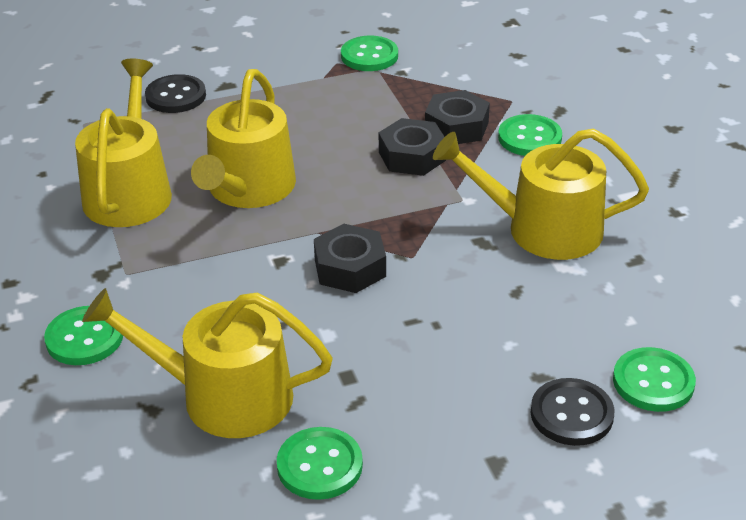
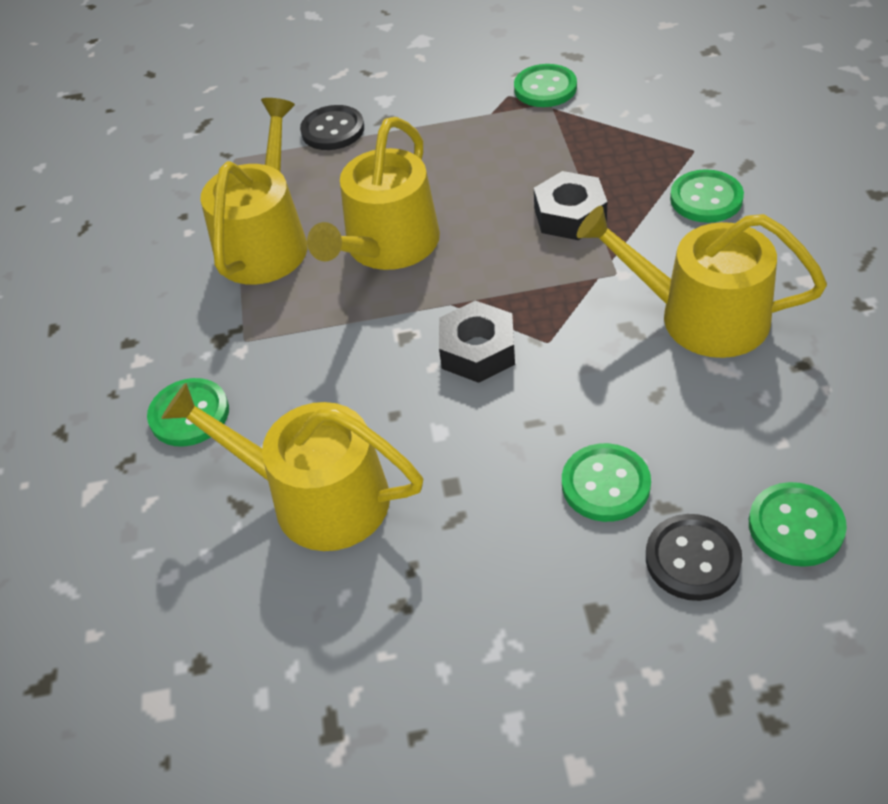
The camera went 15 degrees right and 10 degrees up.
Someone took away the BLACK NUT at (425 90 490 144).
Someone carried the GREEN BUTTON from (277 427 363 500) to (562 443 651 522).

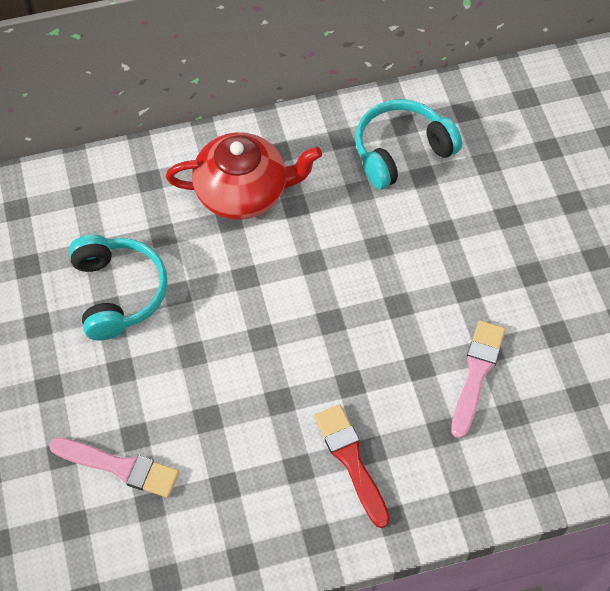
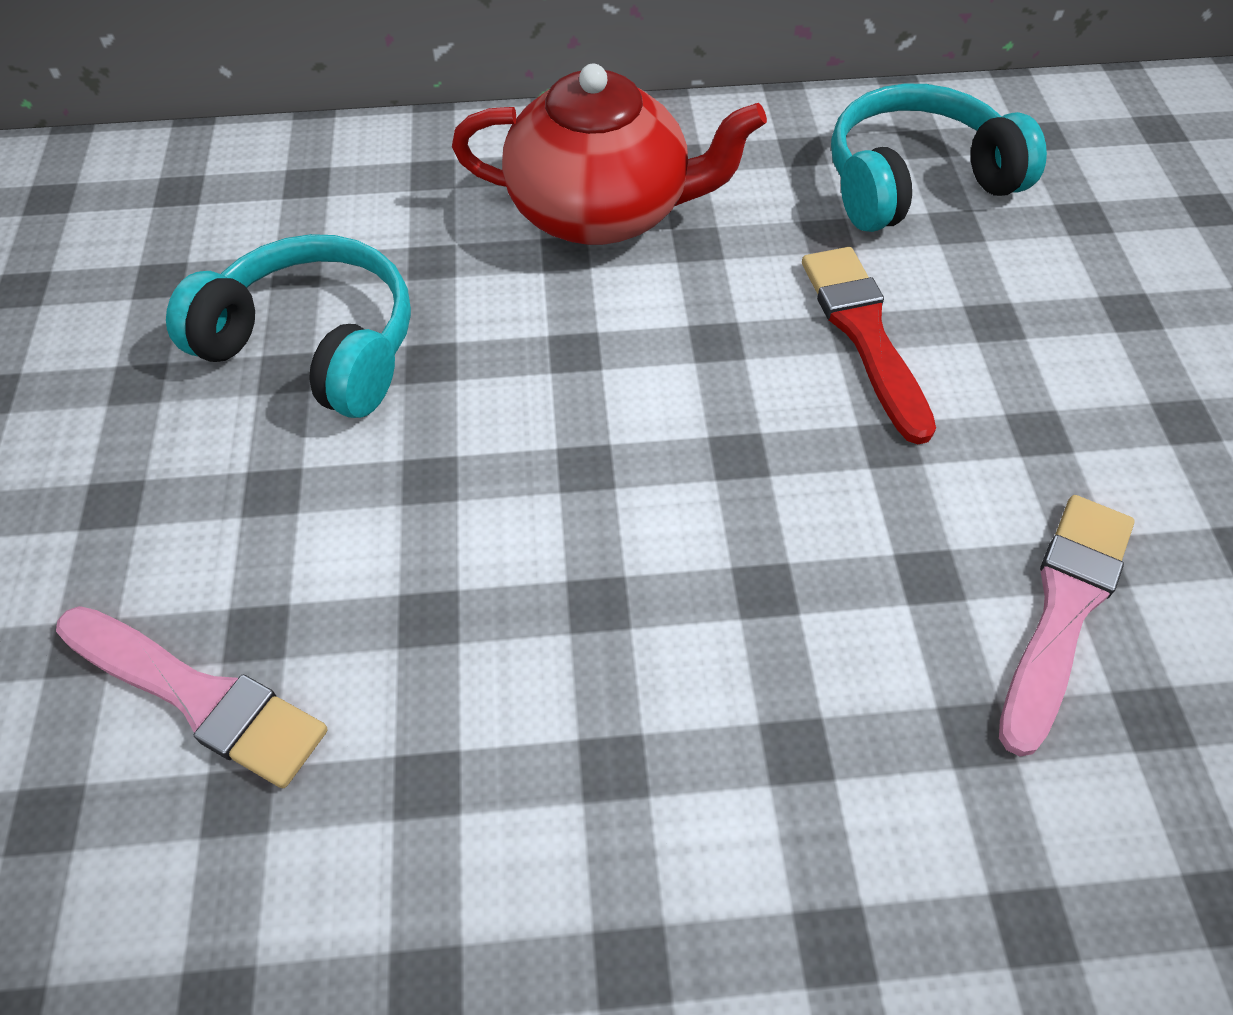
The camera went 10 degrees right and 5 degrees down.
Someone carried the RED BRUSH from (314 404 390 528) to (802 247 936 444).
Someone rotated the TURQUOISE HEADPHONES at (69 234 168 340) by 60 degrees counterclockwise.

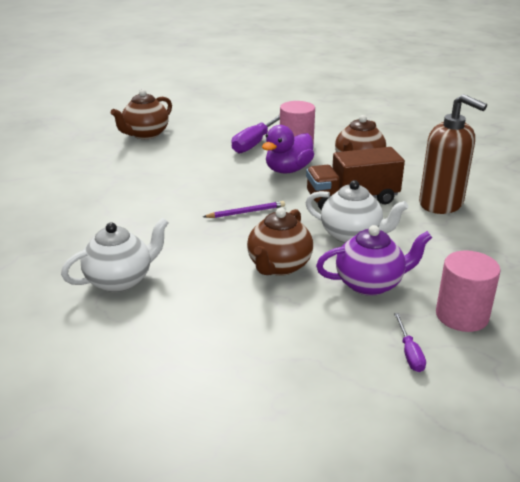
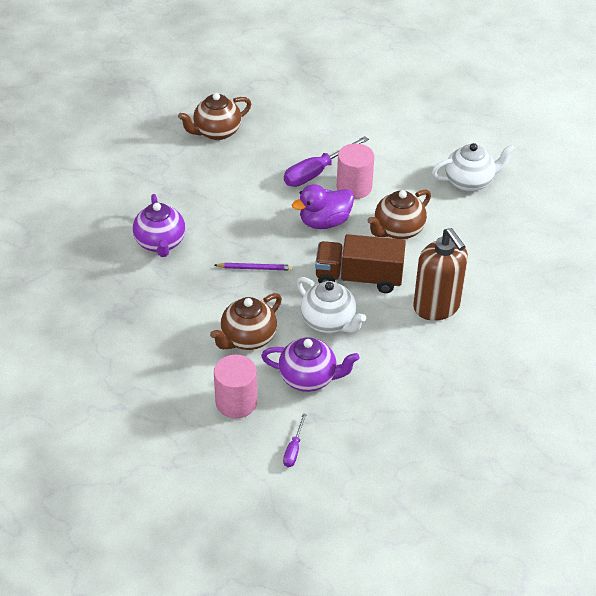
The camera went 20 degrees right and 15 degrees up.
Someone put down the PURPLE TEAPOT at (133 194 185 257).
Someone carried the WHITE TEAPOT from (61 218 169 292) to (432 143 515 192).
Someone carried the PINK CYLINDER from (436 250 501 332) to (214 355 257 418).

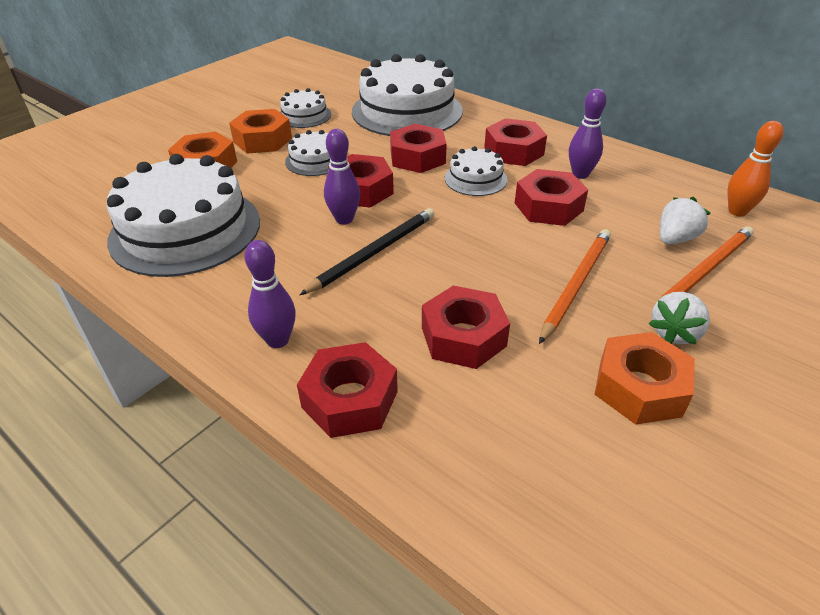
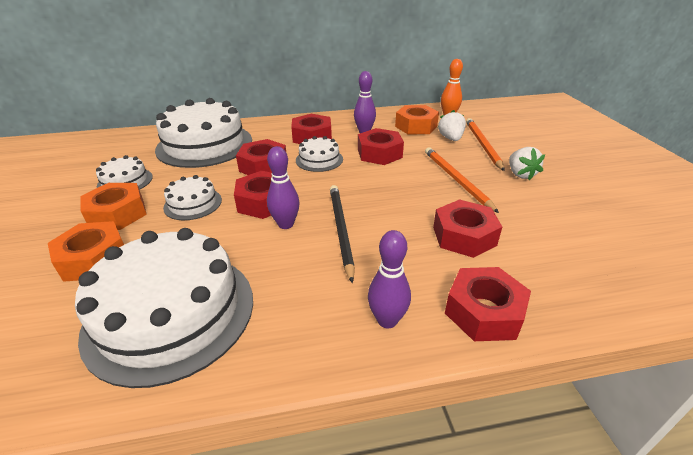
The camera went 50 degrees left and 5 degrees down.
Someone carried the ORANGE NUT from (594 332 695 425) to (395 105 439 134).

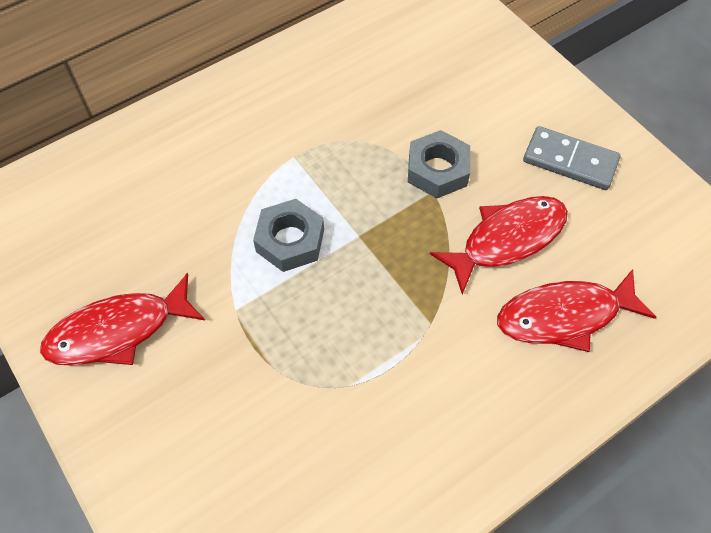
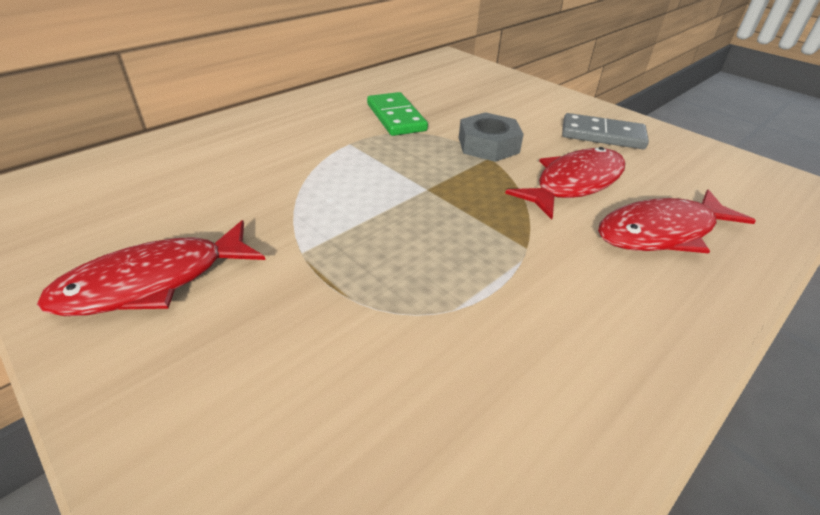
The camera went 10 degrees left and 20 degrees down.
Someone took away the GREY NUT at (253 199 324 272).
Someone put down the GREEN DOMINO at (367 92 428 136).

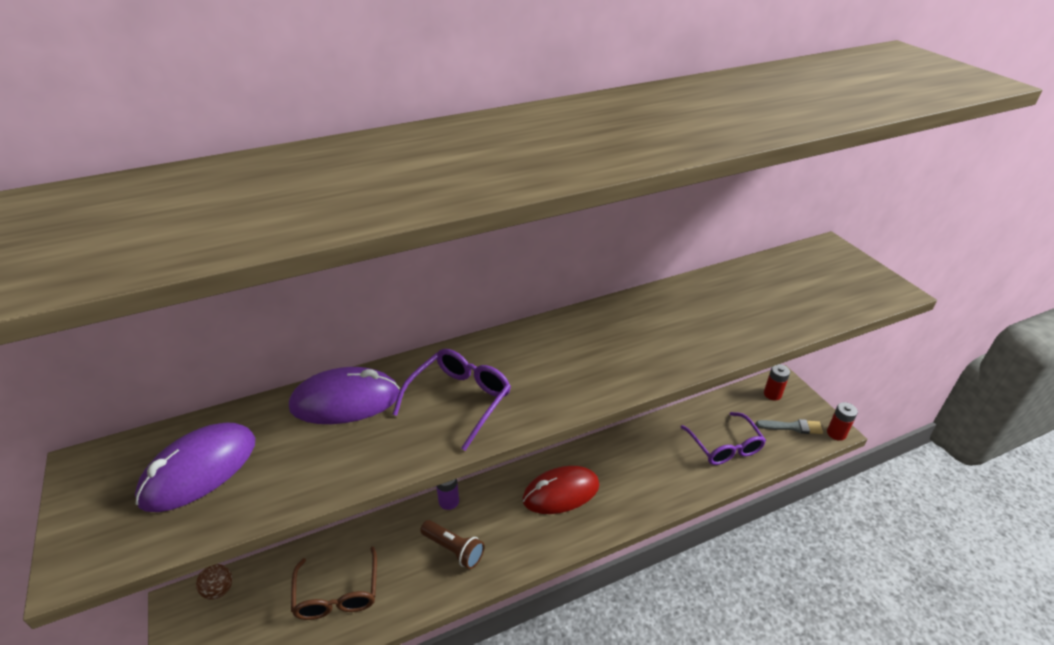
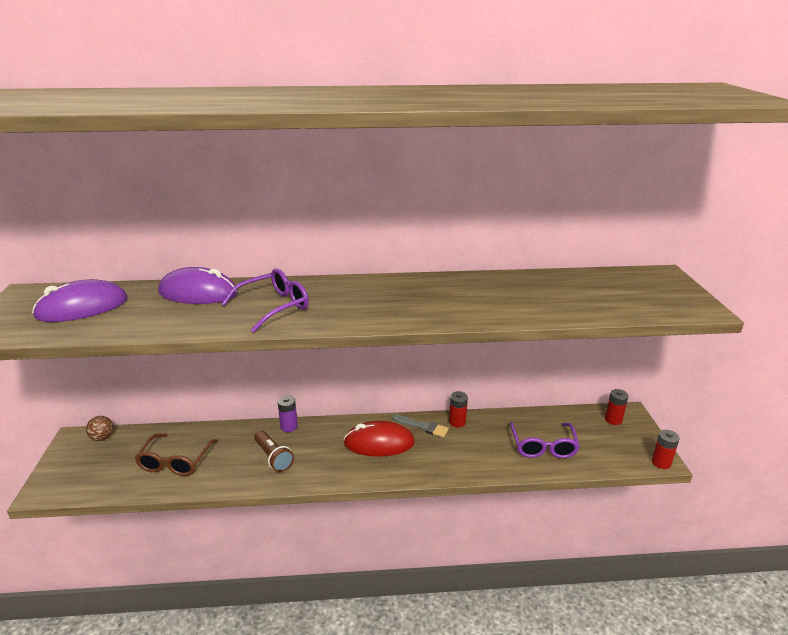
The camera went 20 degrees right and 10 degrees down.
Someone put down the RED BATTERY at (449 391 468 428).
Someone carried the GREY BRUSH from (756 419 823 434) to (392 415 449 437).

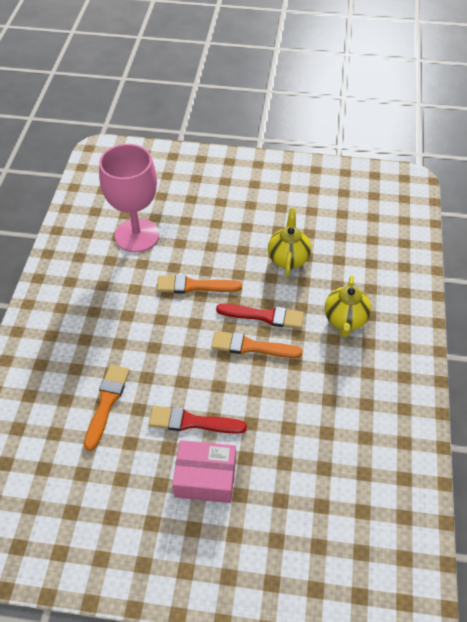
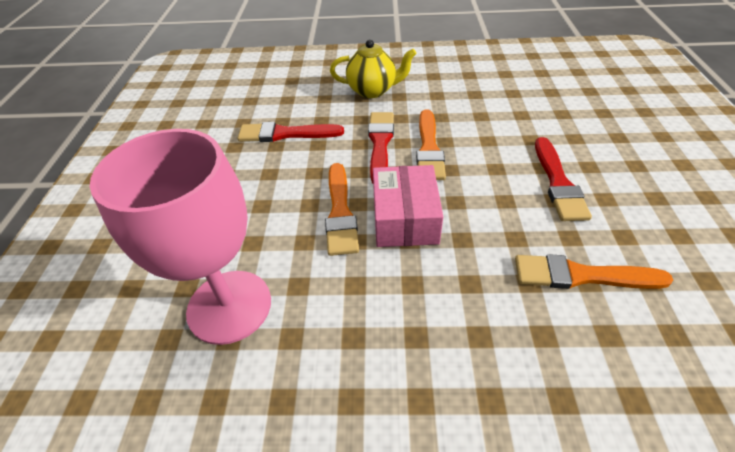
The camera went 95 degrees left and 5 degrees down.
Someone carried the PINK BOX from (172 440 236 503) to (373 165 443 247).
Someone swapped the YELLOW TEAPOT at (268 208 311 276) for the RED BRUSH at (238 122 344 142).

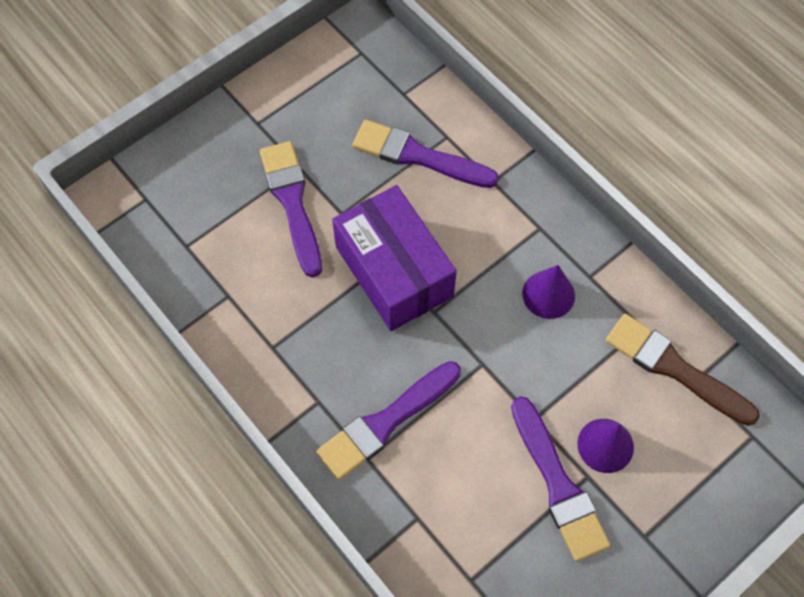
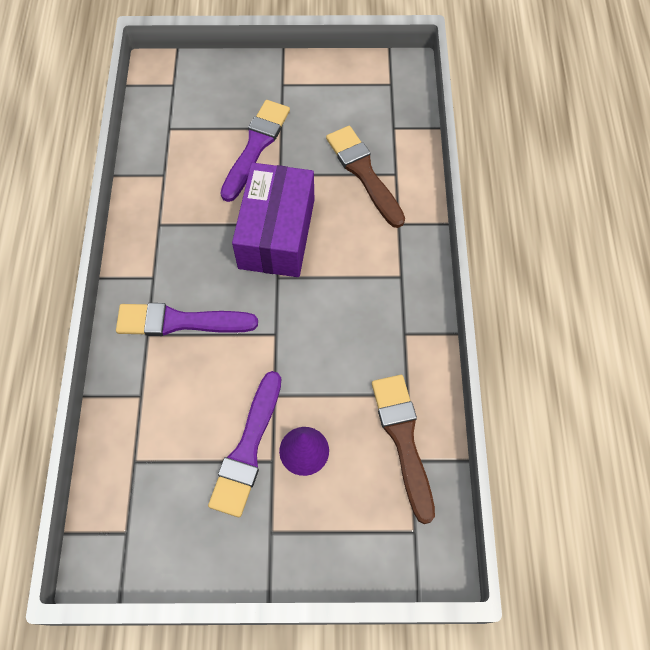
The camera went 40 degrees right and 0 degrees up.
Someone took away the PURPLE CONE at (522 265 575 319).
Someone repainted the PURPLE BRUSH at (352 120 499 188), which became the BROWN BRUSH at (326 126 405 228).

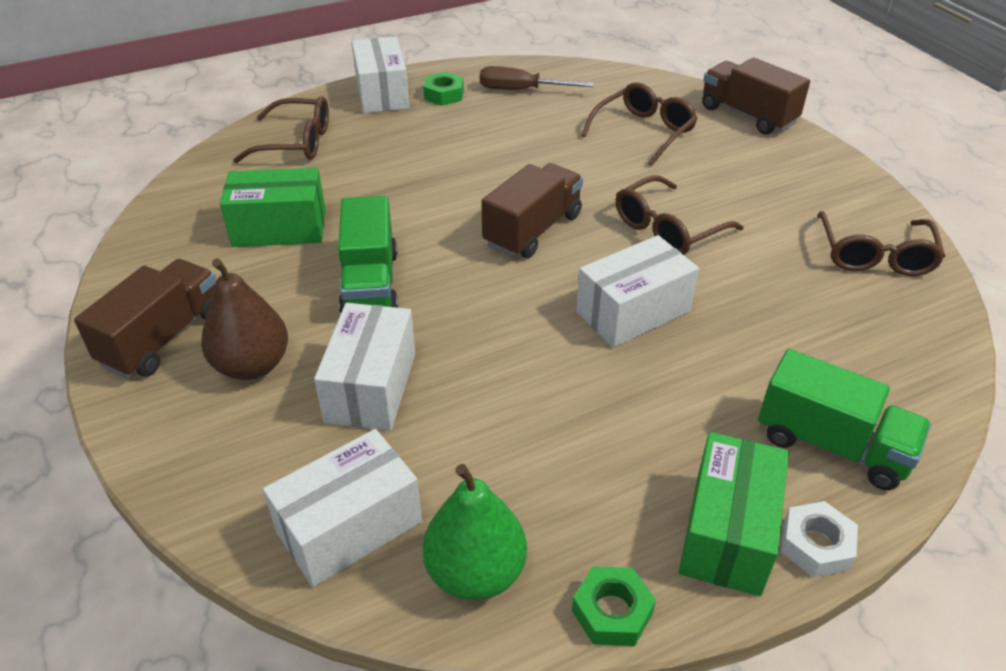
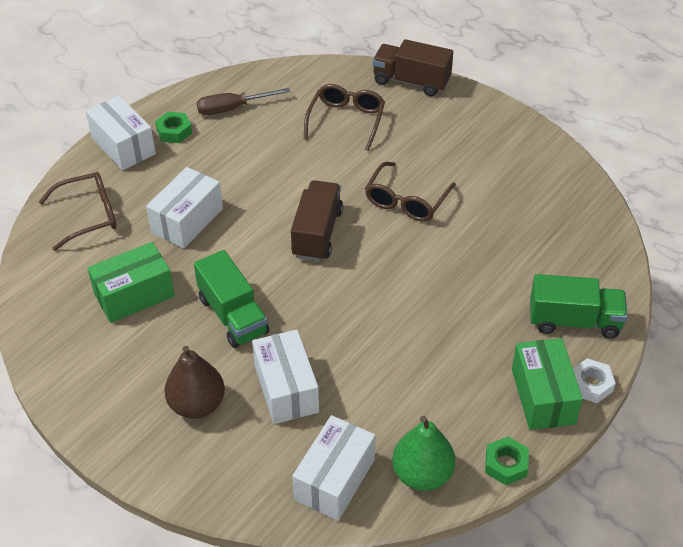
The camera went 25 degrees left and 5 degrees up.
Someone took away the BROWN TRUCK at (74 259 217 378).
Someone took away the BROWN GLASSES at (817 211 945 276).
Someone carried the WHITE BOX from (576 235 699 348) to (146 167 223 249).

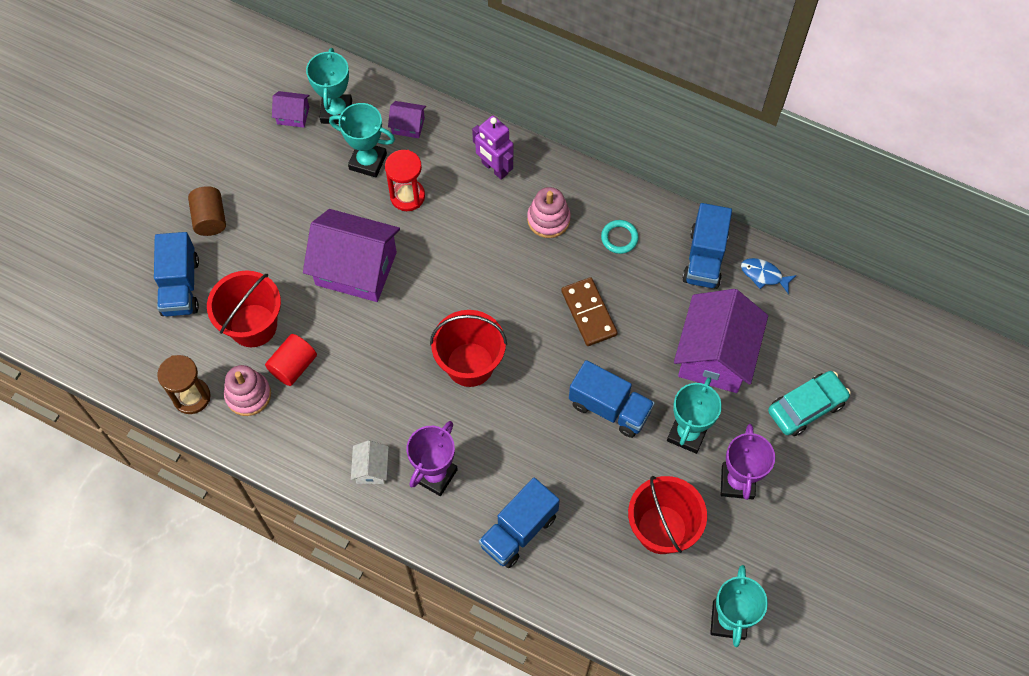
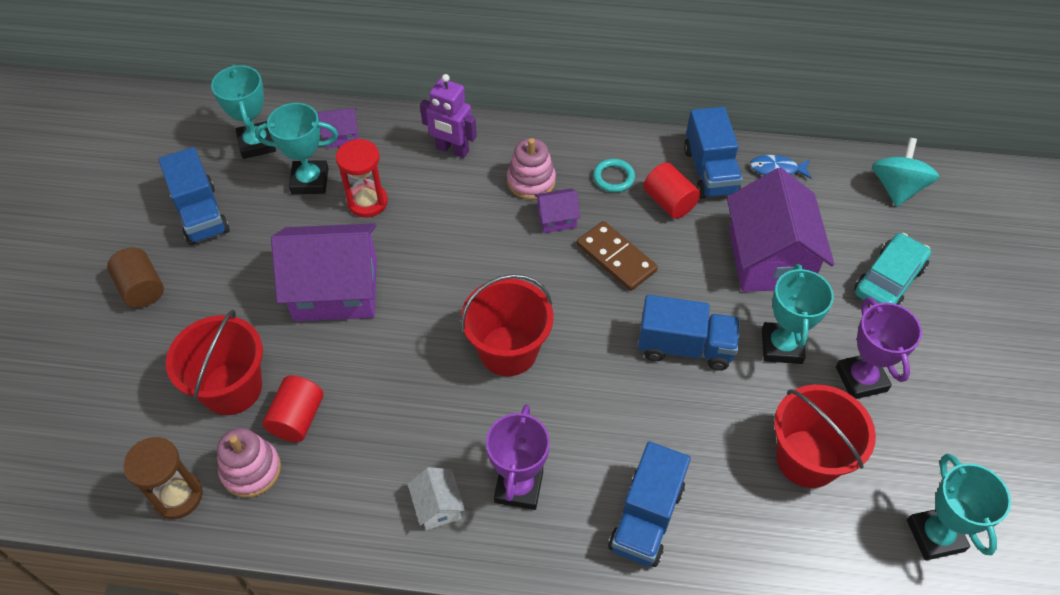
The camera went 20 degrees left and 10 degrees down.
Someone put down the RED CYLINDER at (643 162 700 219).
Someone put down the TURQUOISE SPINNING TOP at (872 138 939 207).
Someone carried the BLUE TRUCK from (154 232 199 316) to (159 147 230 245).
Someone carried the PURPLE HOUSE from (272 91 310 128) to (535 188 581 233).

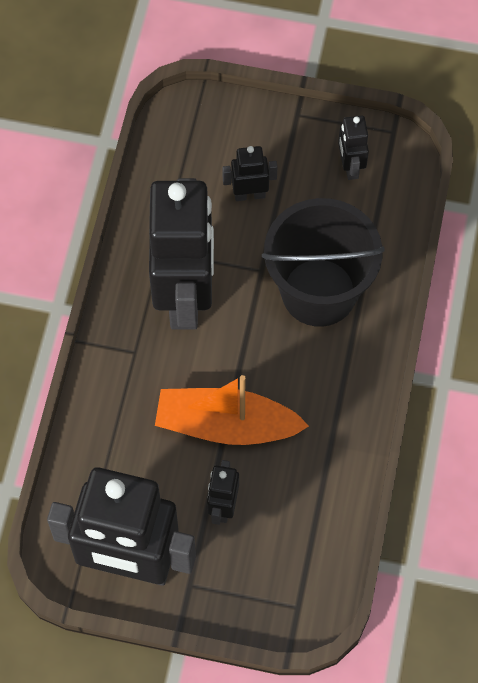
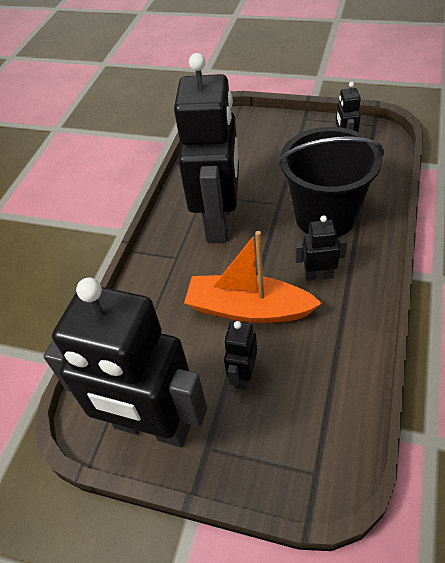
The camera went 10 degrees right and 15 degrees down.
Someone carried the BLACK ROBOT from (222 146 278 201) to (295 215 347 281).

